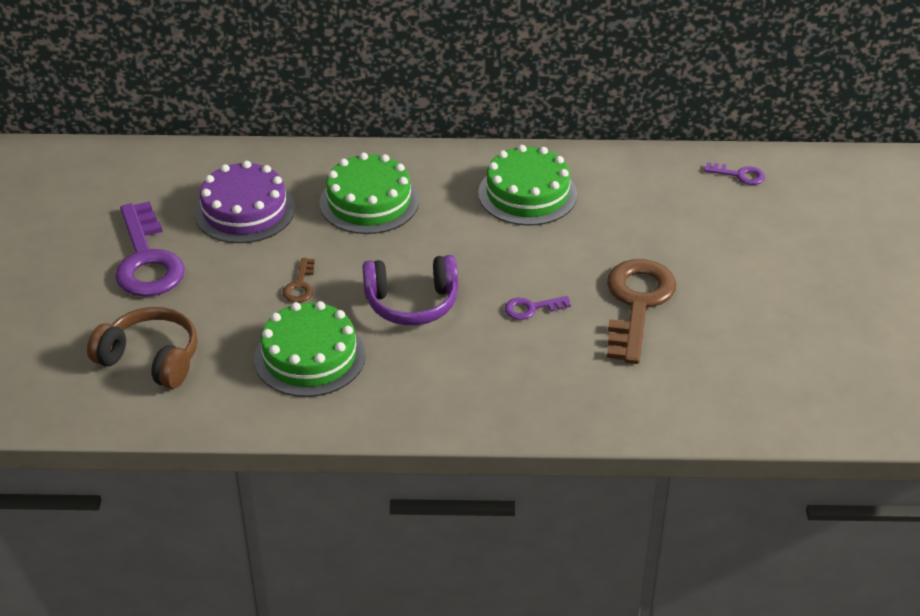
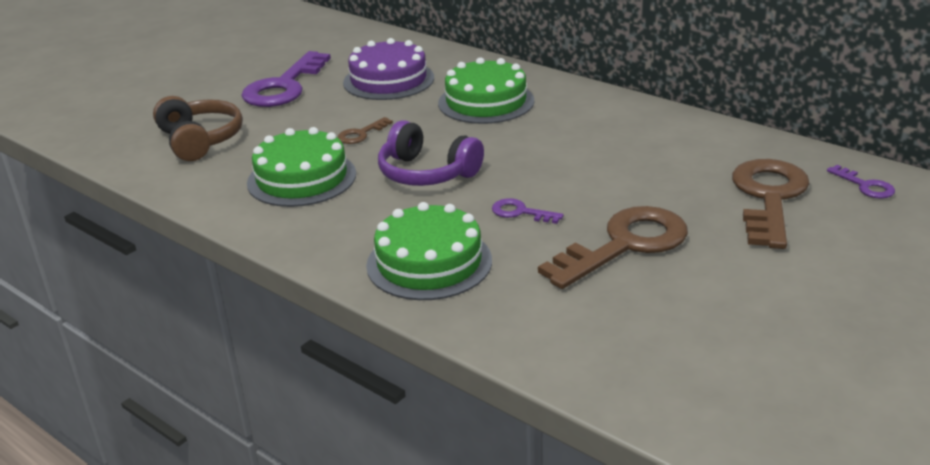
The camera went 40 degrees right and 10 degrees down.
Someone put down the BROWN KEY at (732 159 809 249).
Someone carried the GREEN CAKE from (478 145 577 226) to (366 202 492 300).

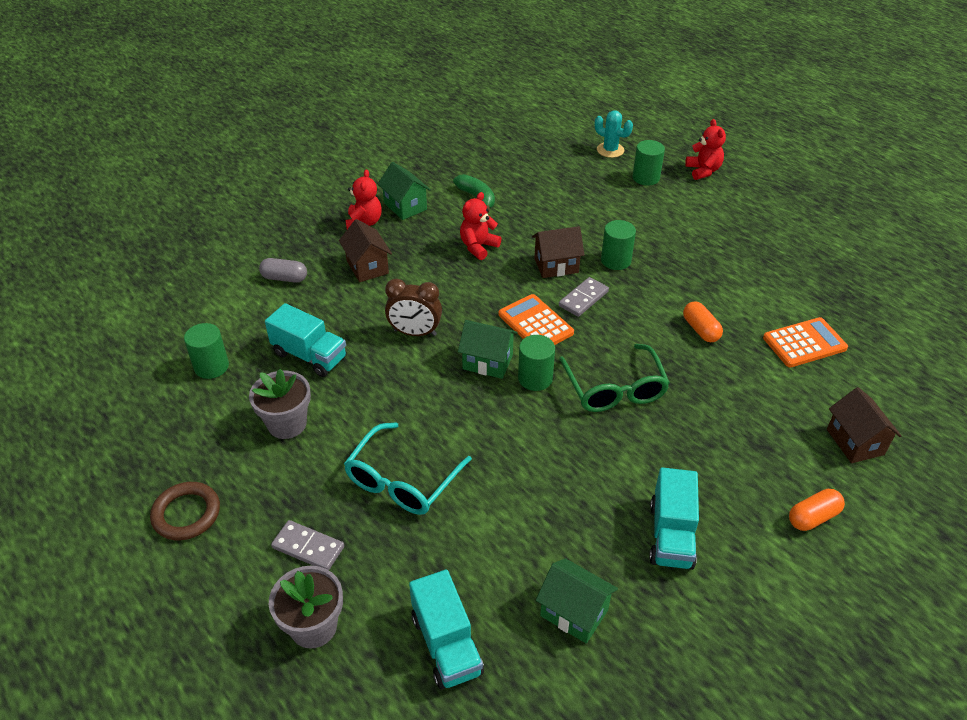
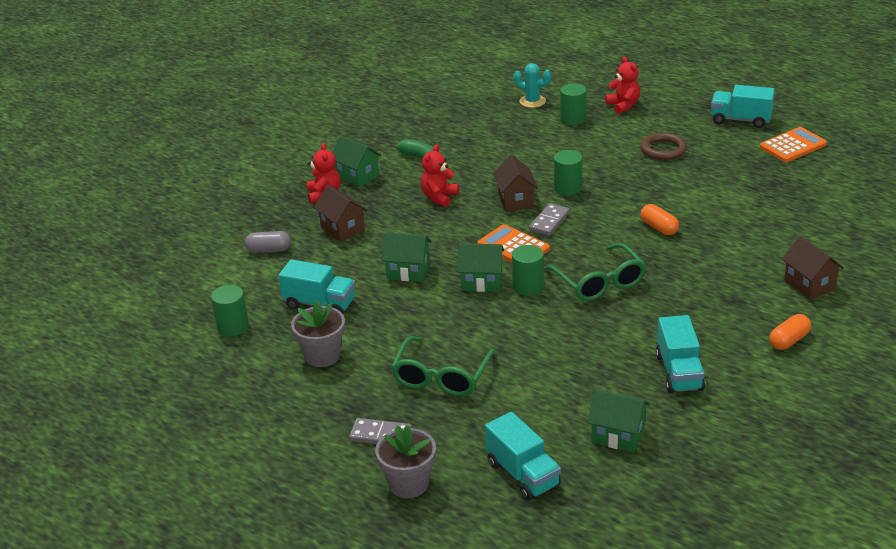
The camera went 10 degrees left and 10 degrees down.
Someone put down the TURQUOISE TRUCK at (711 85 775 128).
Someone carried the BROWN RING from (150 482 220 540) to (640 132 687 160).
Someone carried the ORANGE CALCULATOR from (763 317 848 368) to (760 127 827 162).
Someone swapped the BROWN CLOCK at (385 279 442 336) for the GREEN HOUSE at (381 232 432 282).
Someone repainted the TURQUOISE GLASSES at (344 422 472 515), which became the GREEN GLASSES at (391 336 496 396).
Someone rotated the BROWN HOUSE at (532 226 584 278) by 75 degrees counterclockwise.

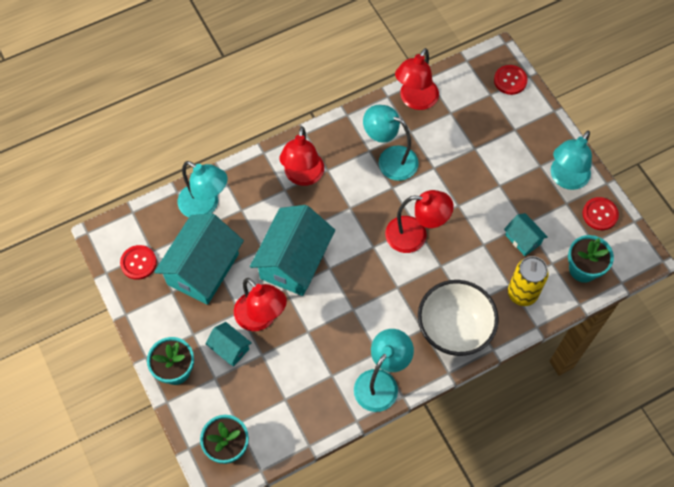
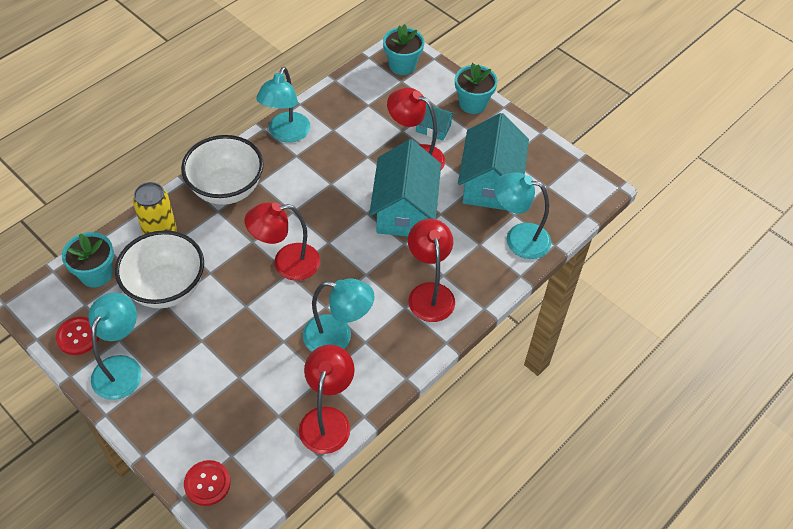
The camera went 160 degrees right and 10 degrees down.
Someone took away the RED BUTTON at (120 245 157 280).
Someone swapped the TURQUOISE HOUSE at (504 213 548 256) for the WHITE BOWL at (115 230 204 308).

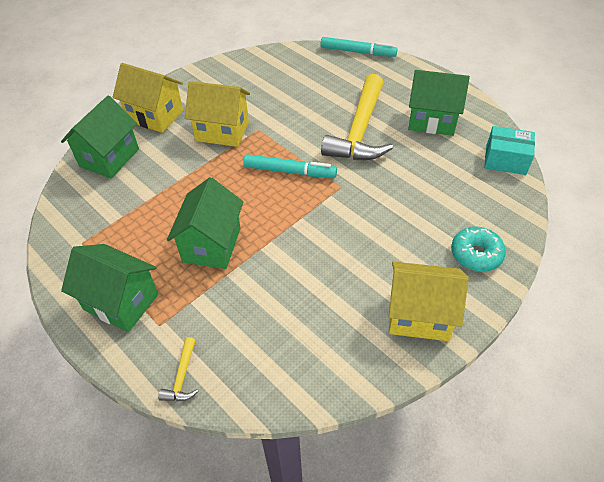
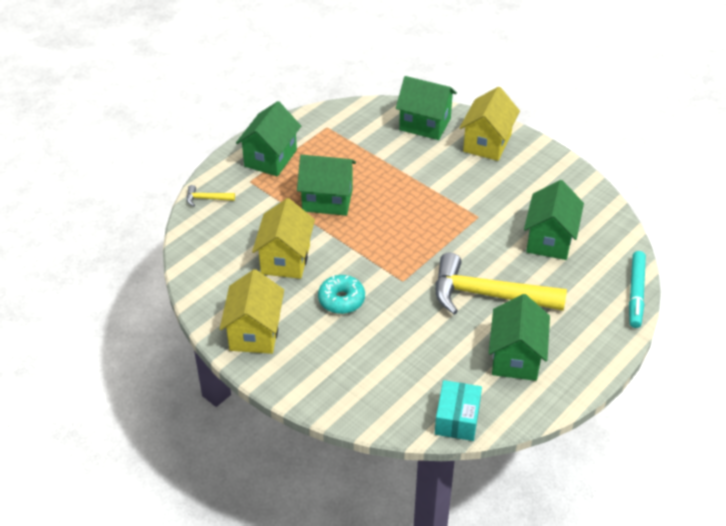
The camera went 85 degrees right and 5 degrees down.
Someone took away the TURQUOISE MARKER at (243 154 337 178).
Someone put down the GREEN HOUSE at (524 180 584 260).
Someone carried the YELLOW HOUSE from (185 81 250 147) to (252 198 315 279).
Someone carried the TURQUOISE DONUT from (451 226 506 272) to (318 275 365 314).

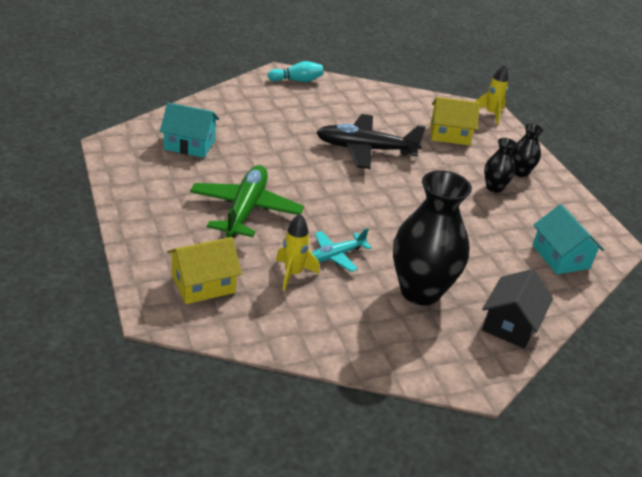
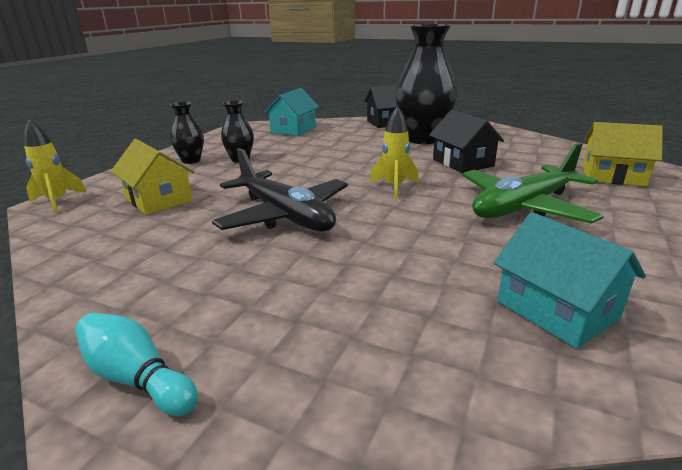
The camera went 130 degrees left and 10 degrees down.
Someone carried the YELLOW ROCKET from (276 214 319 291) to (370 106 419 199).
Someone swapped the TURQUOISE PLANE at (312 228 372 272) for the BLACK HOUSE at (429 110 504 173).

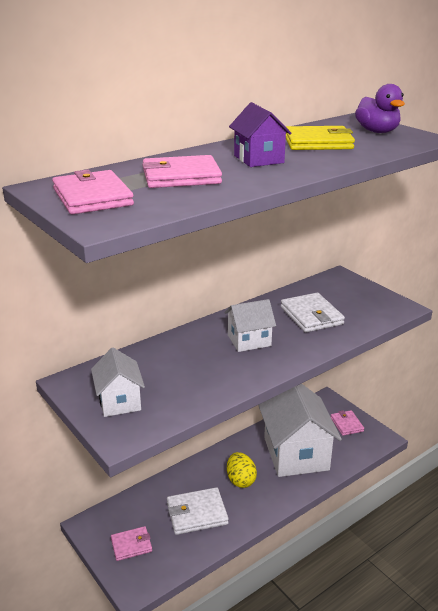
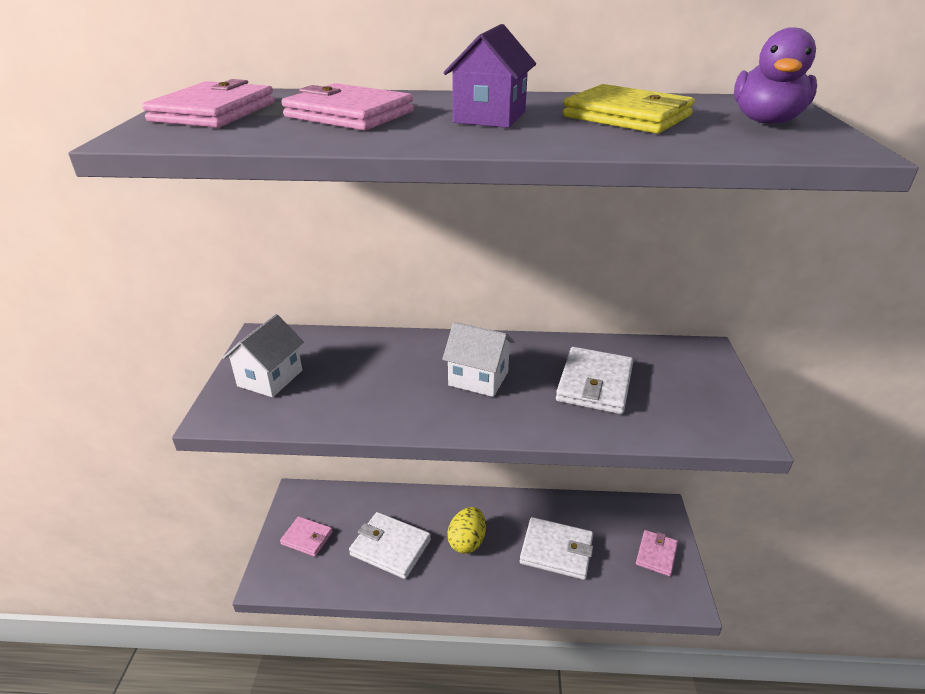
The camera went 40 degrees right and 5 degrees up.
Someone swapped the WHITE HOUSE at (258 383 342 477) for the WHITE WALLET at (520 517 593 580).

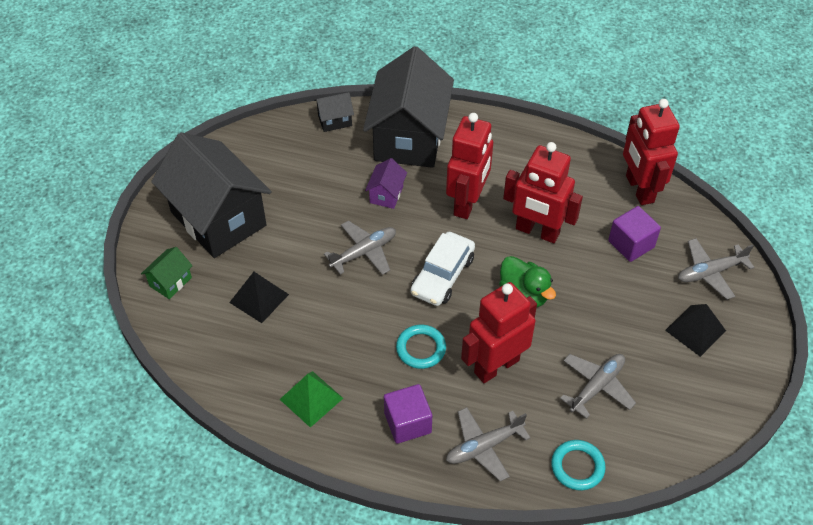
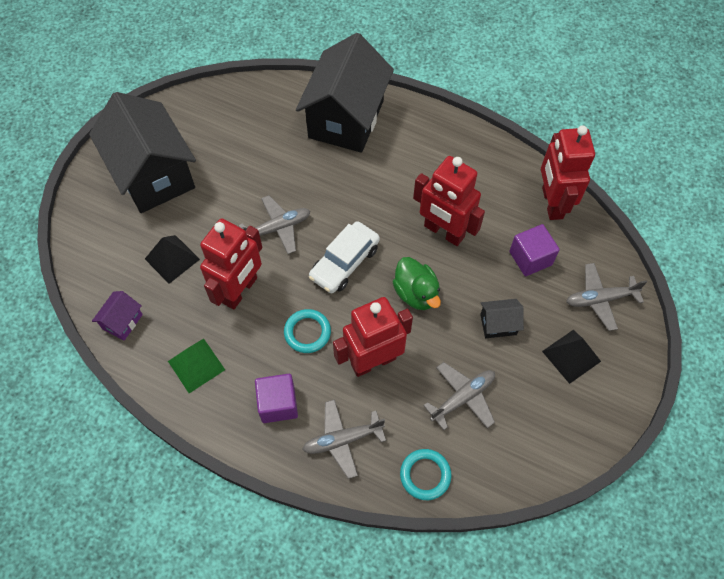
The camera went 10 degrees right and 10 degrees up.
Someone took away the GREEN HOUSE at (141 247 193 299).
Someone carried the BLACK HOUSE from (314 92 354 132) to (480 299 524 338).
Someone carried the PURPLE HOUSE from (365 158 407 209) to (92 291 143 341).
Someone carried the RED ROBOT from (446 113 493 219) to (200 218 262 310).

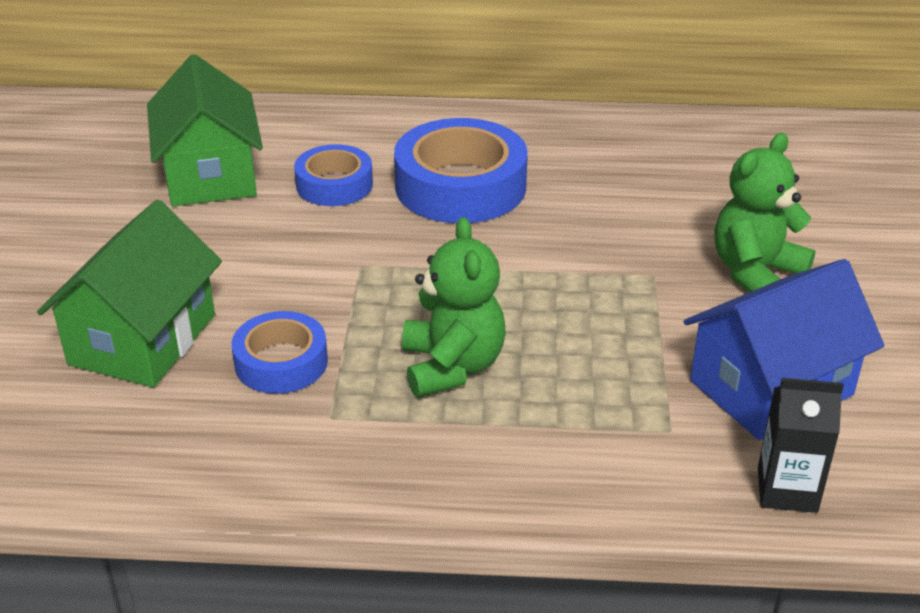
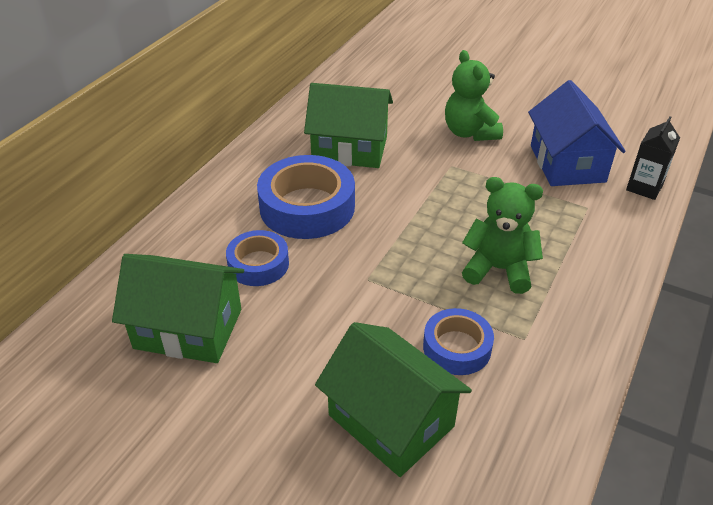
The camera went 65 degrees left and 5 degrees up.
Someone put down the GREEN HOUSE at (304 83 393 168).

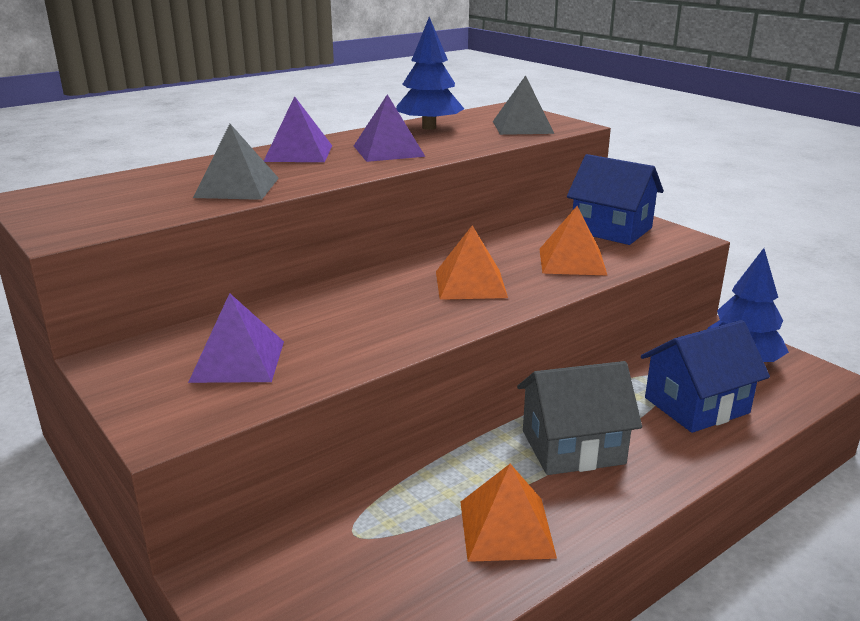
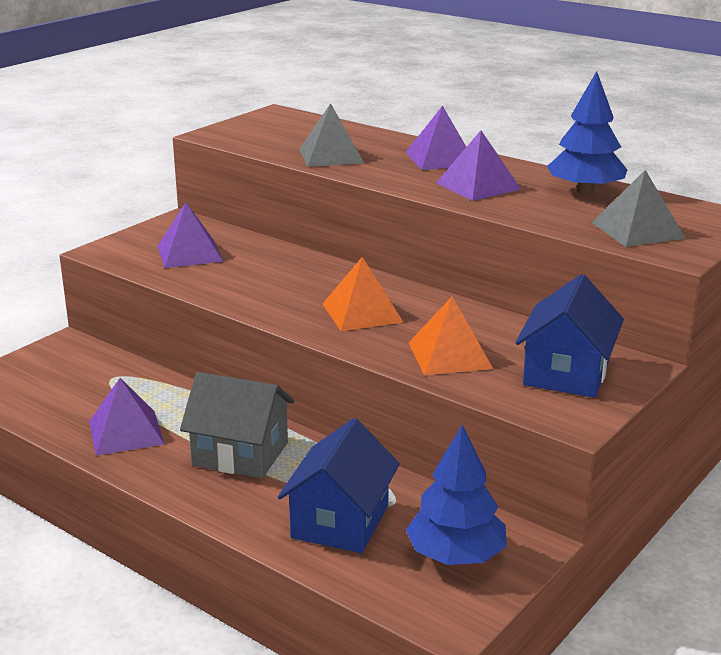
The camera went 75 degrees right and 0 degrees up.
Someone repainted the ORANGE PYRAMID at (460 464 557 562), which became the PURPLE PYRAMID at (89 378 164 456).
Someone rotated the GREY HOUSE at (517 361 642 475) by 45 degrees counterclockwise.
Someone rotated the BLUE HOUSE at (641 320 770 433) by 60 degrees clockwise.

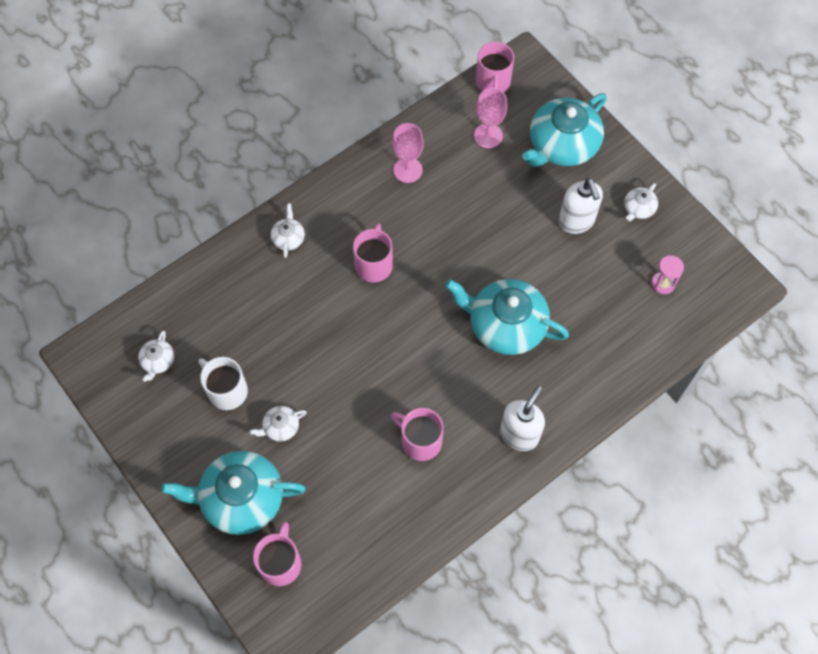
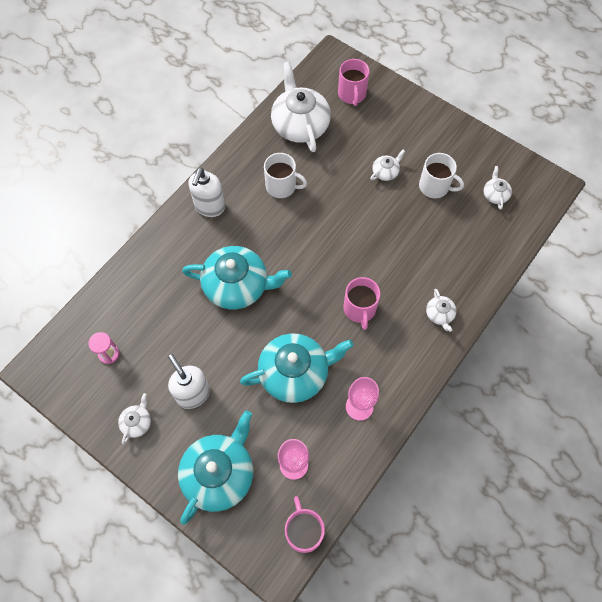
The camera went 165 degrees right and 0 degrees up.
Someone put down the WHITE TEAPOT at (271 62 331 152).
Someone carried the TURQUOISE TEAPOT from (161 451 306 535) to (240 334 354 403).
Someone repainted the PINK MUG at (391 408 444 461), which became the WHITE MUG at (264 153 307 198).

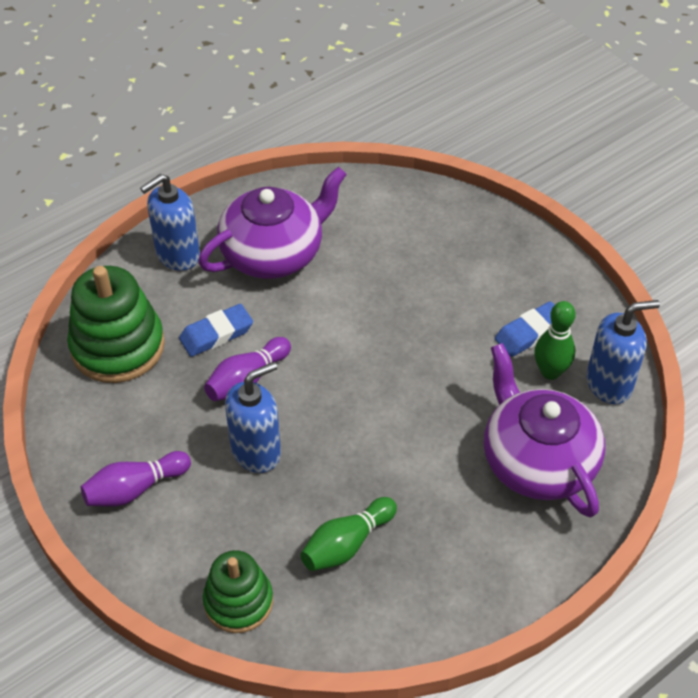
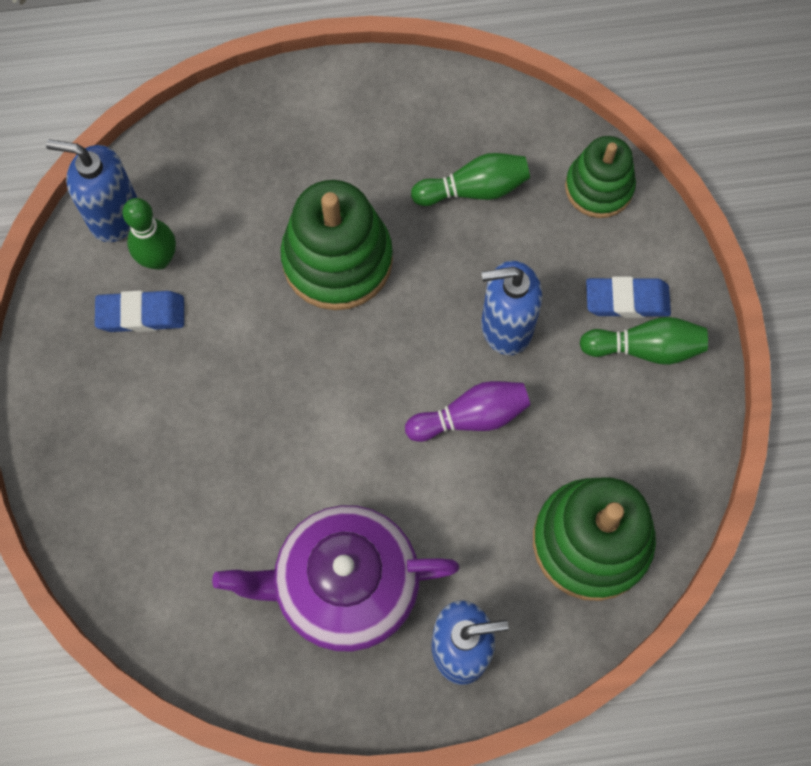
The camera went 150 degrees left and 20 degrees up.
Someone took away the PURPLE TEAPOT at (484 343 605 518).
Someone put down the GREEN STACKING TOY at (280 180 393 310).
Someone carried the BLUE ERASER from (179 304 253 357) to (586 277 671 318).
Someone repainted the PURPLE BOWLING PIN at (81 451 191 507), which became the GREEN BOWLING PIN at (580 317 708 365).

